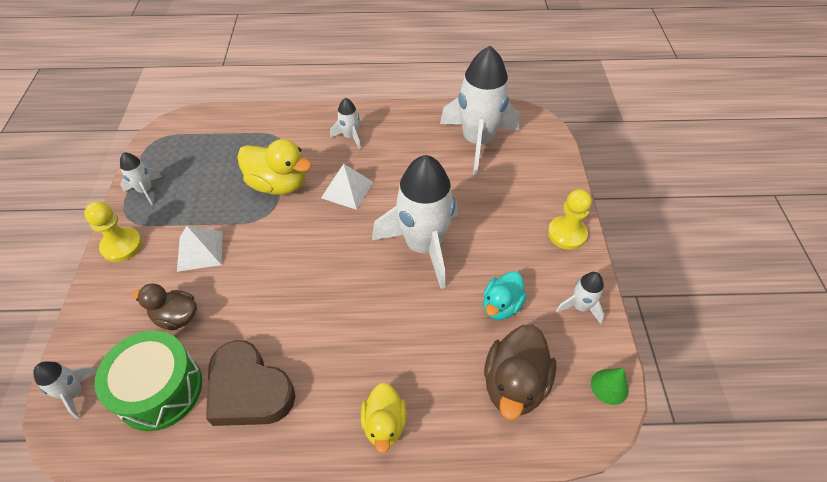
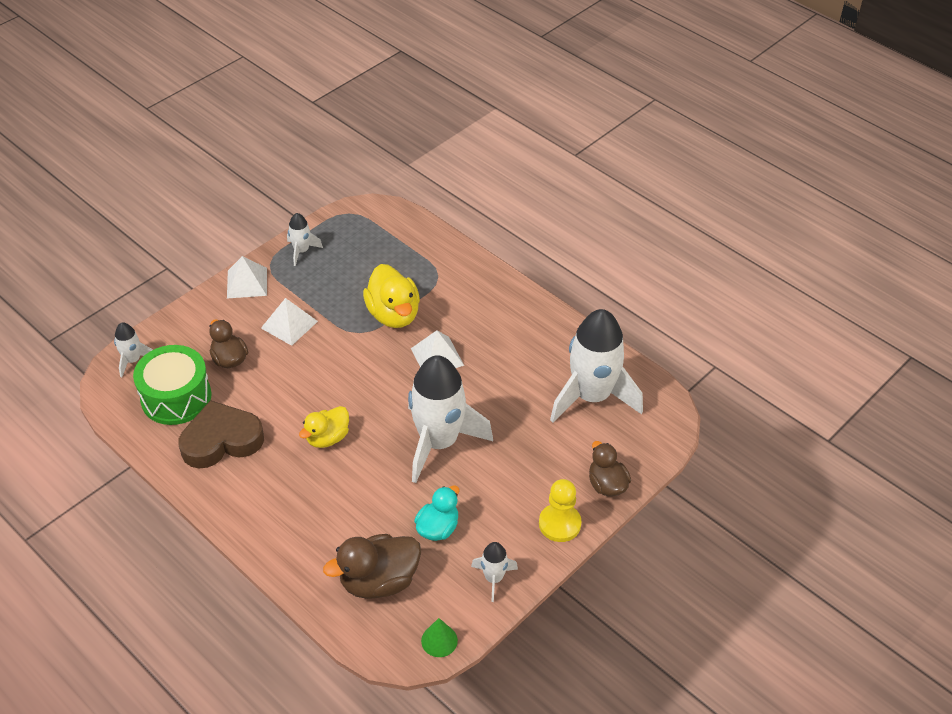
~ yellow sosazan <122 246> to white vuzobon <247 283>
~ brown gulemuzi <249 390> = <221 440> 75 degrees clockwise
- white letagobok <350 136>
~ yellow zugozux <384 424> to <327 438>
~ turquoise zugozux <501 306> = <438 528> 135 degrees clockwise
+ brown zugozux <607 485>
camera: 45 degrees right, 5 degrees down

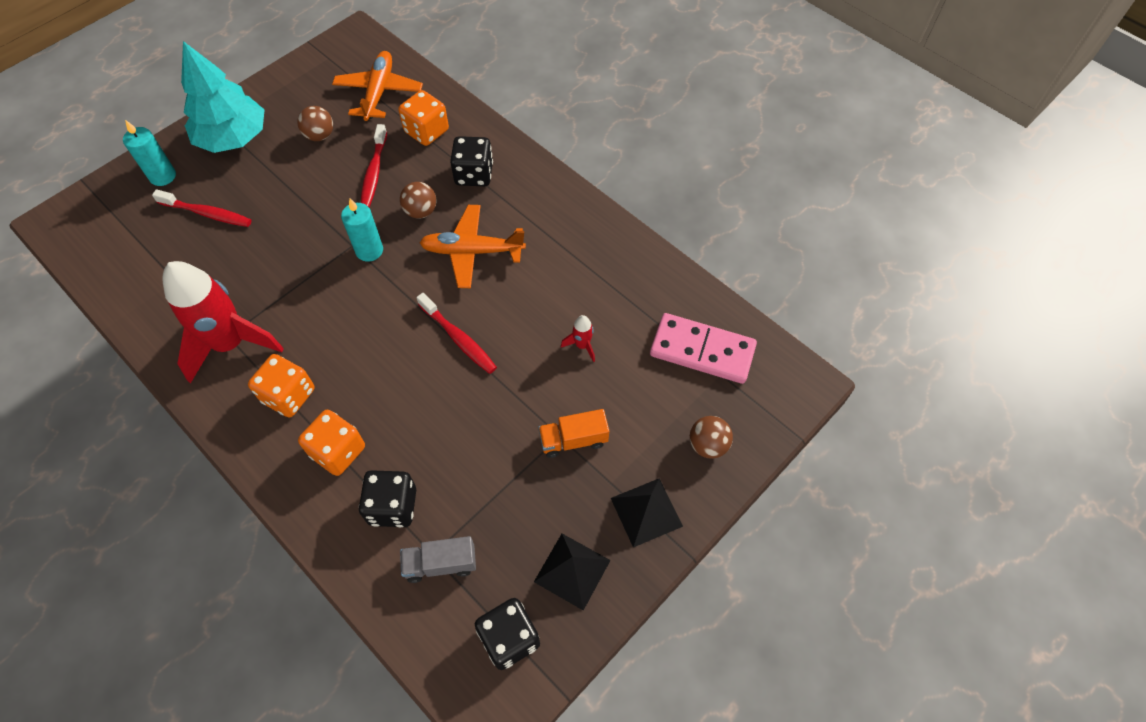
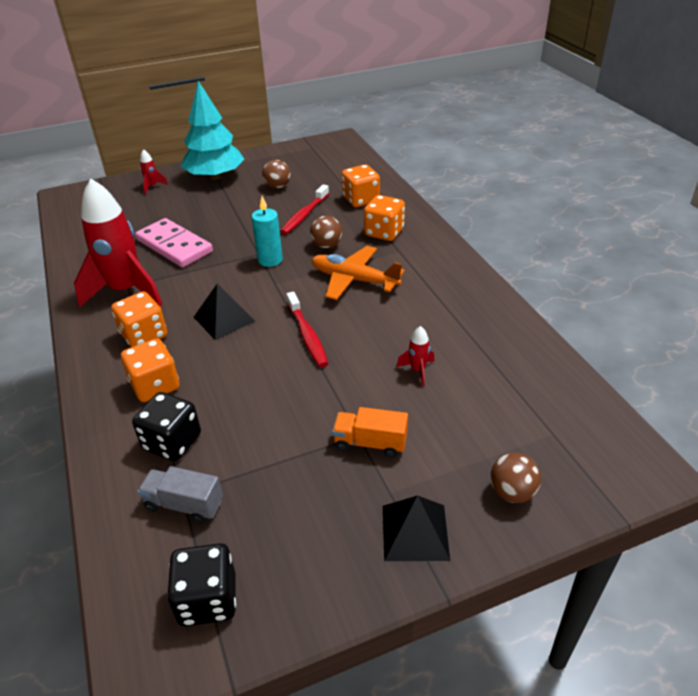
~ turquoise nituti <163 176> to red letagobok <152 186>
- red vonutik <207 214>
- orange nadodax <379 92>
~ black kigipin <474 174> to orange kigipin <384 232>
~ black vuzobon <572 571> to <224 319>
~ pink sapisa <702 350> to <174 246>
camera: 25 degrees right, 20 degrees down

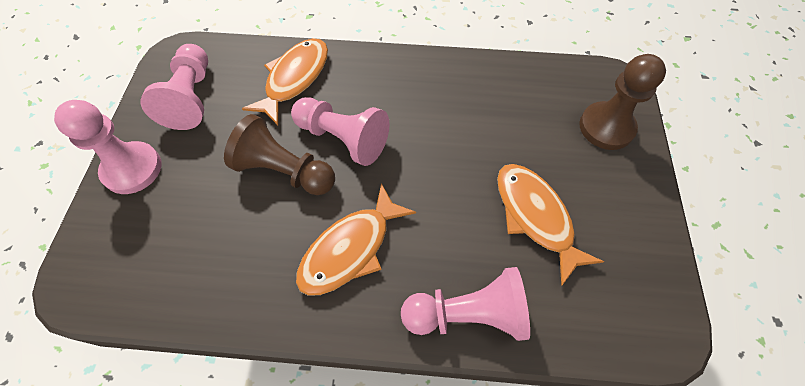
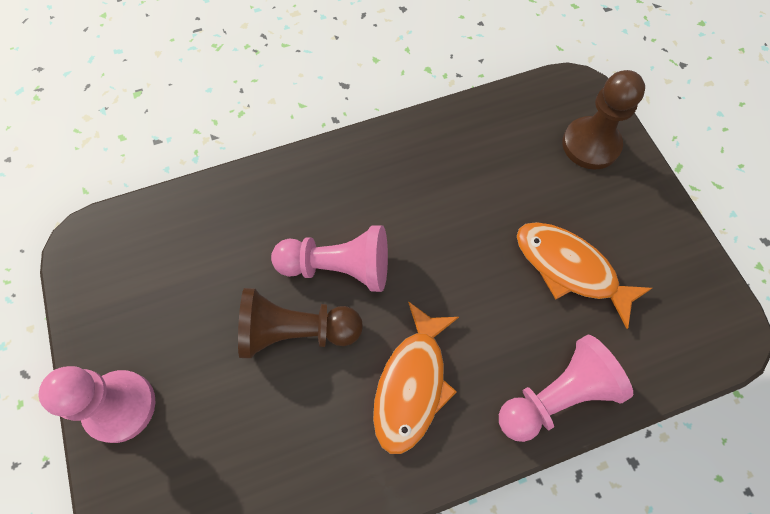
- pink sosazan <191 98>
- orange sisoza <294 79>
camera: 25 degrees left, 5 degrees up

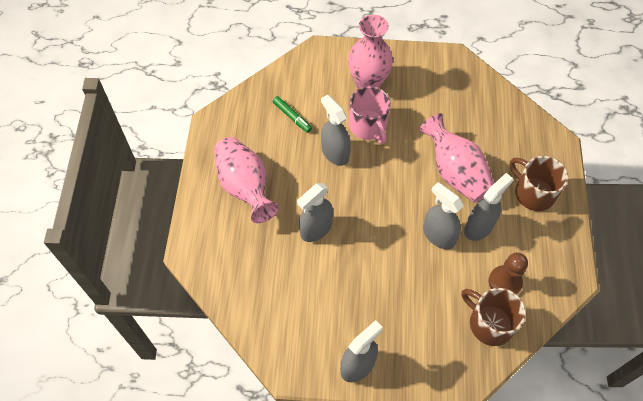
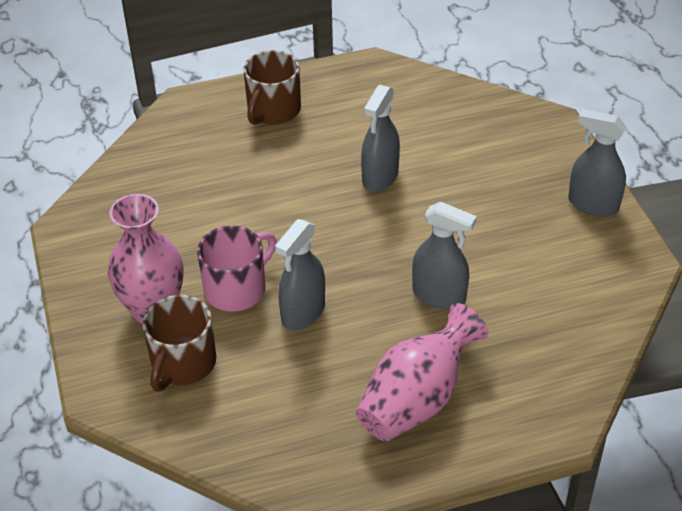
- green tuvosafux <292 117>
- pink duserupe <455 172>
~ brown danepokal <489 323> to <182 363>
- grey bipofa <479 227>
- brown sosazan <505 282>
camera: 110 degrees left, 15 degrees down

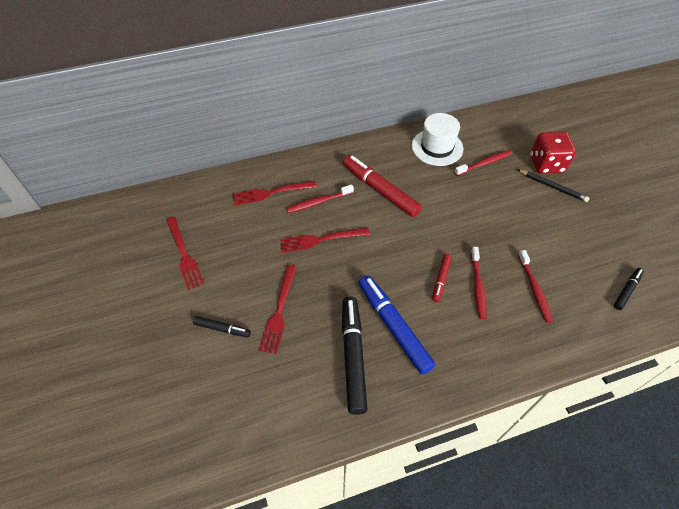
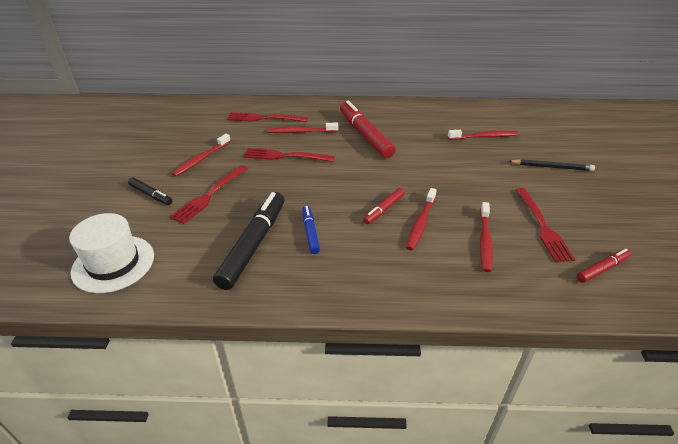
~ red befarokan <184 255> to <543 226>
~ blue tuvosafux <393 326> = <310 232> x0.51
~ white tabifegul <437 147> to <113 263>
~ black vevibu <552 187> = <551 167> 45 degrees counterclockwise
- red kigipin <546 164>
~ black tuvosafux <627 290> to red tuvosafux <602 269>
+ red vonutik <201 159>
camera: 20 degrees right, 15 degrees down

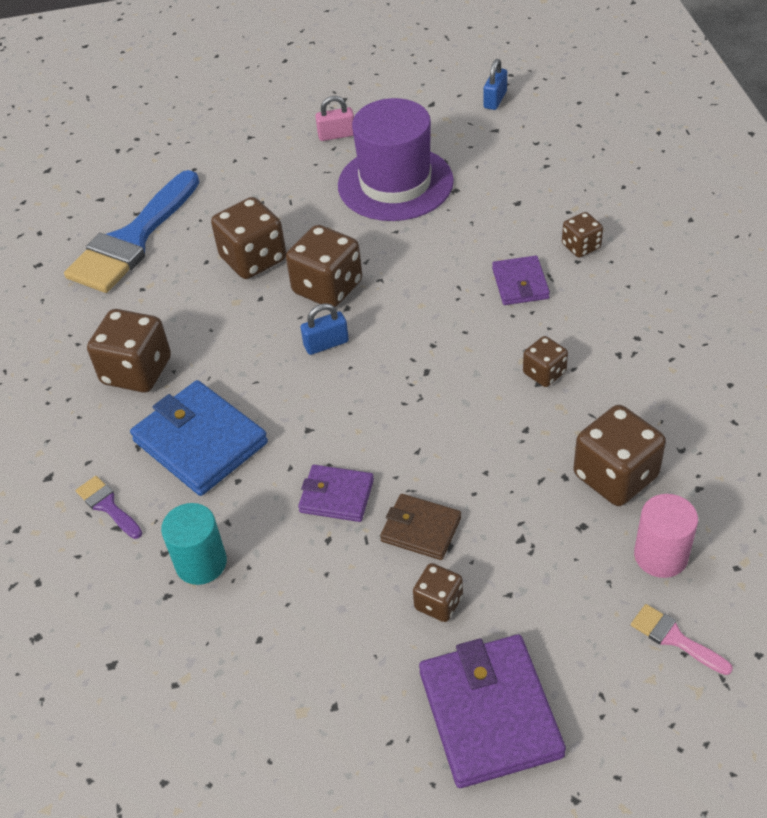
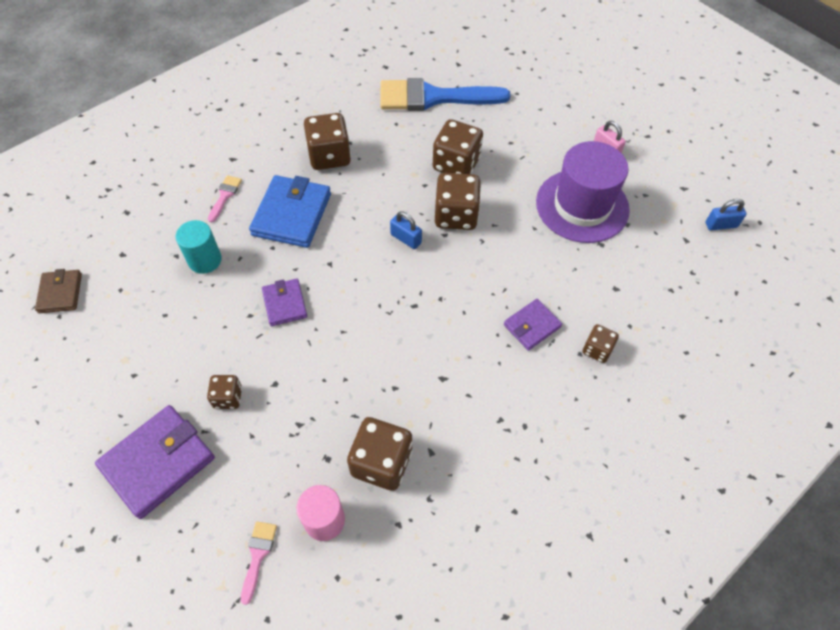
~ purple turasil <107 506> to pink turasil <225 196>
~ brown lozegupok <421 529> to <60 293>
- brown kigipin <544 373>
camera: 55 degrees right, 10 degrees up

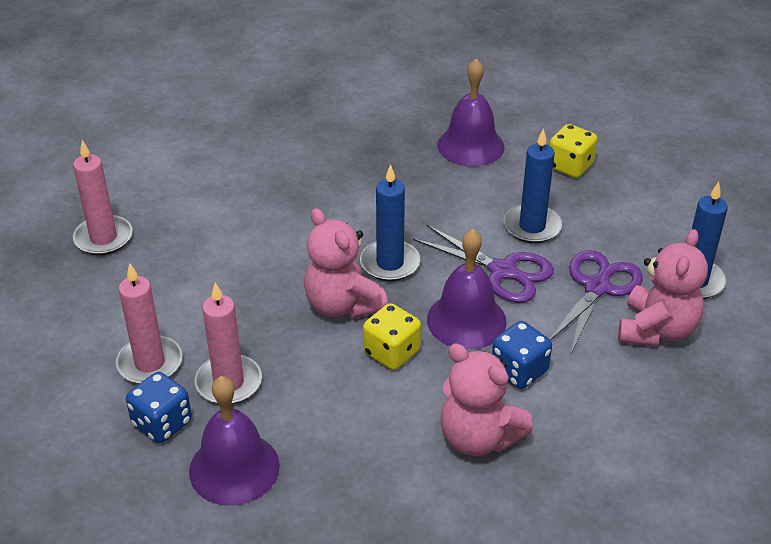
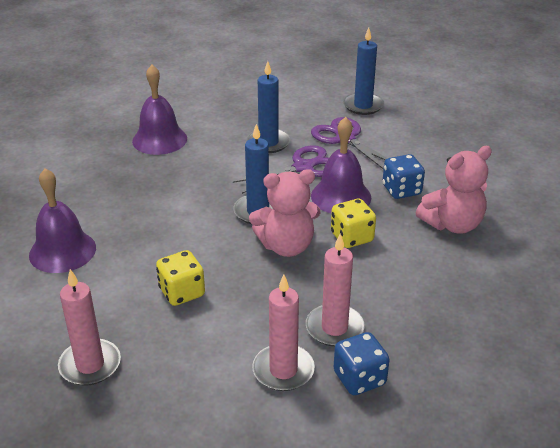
~ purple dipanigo <234 468> to <62 251>
~ yellow kigipin <570 166> to <182 292>
- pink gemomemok <656 330>
camera: 65 degrees left, 5 degrees down

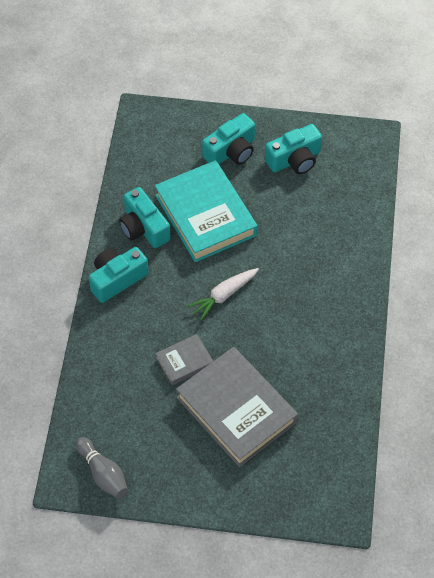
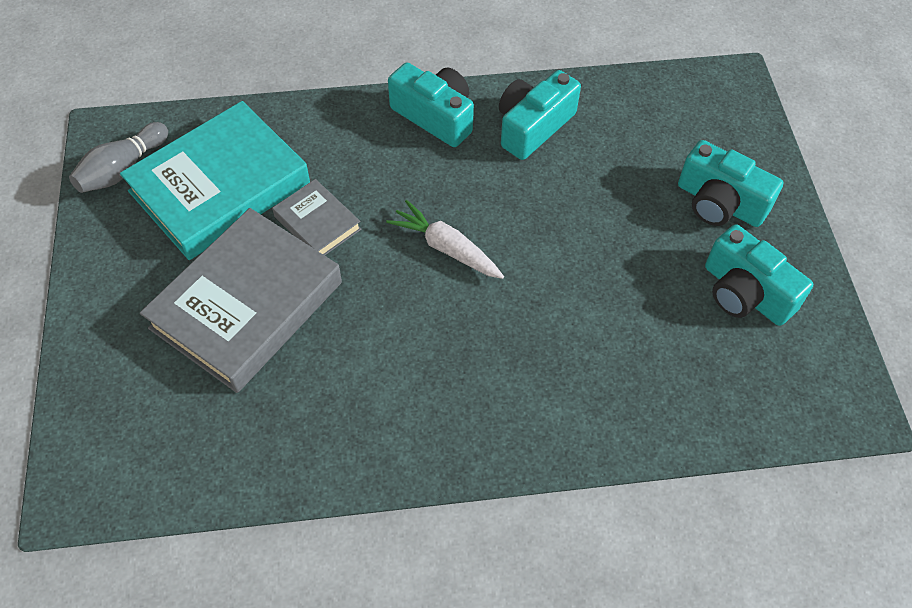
~ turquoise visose <205 215> to <220 187>
camera: 75 degrees right, 0 degrees up

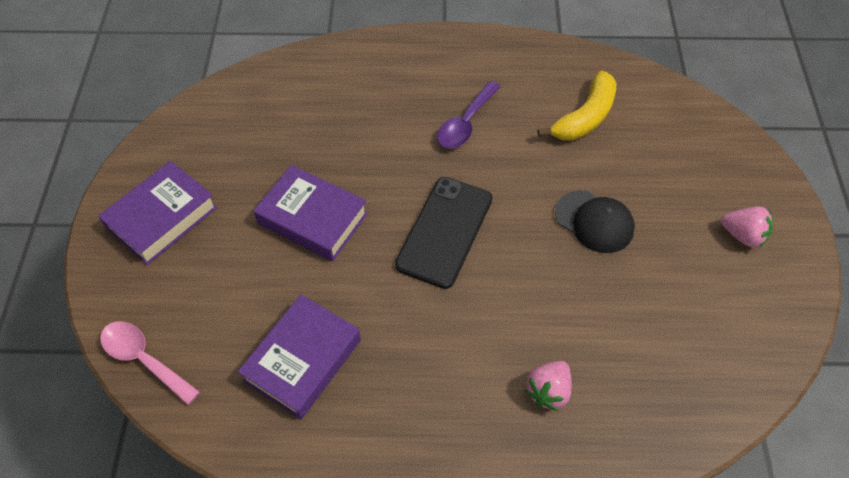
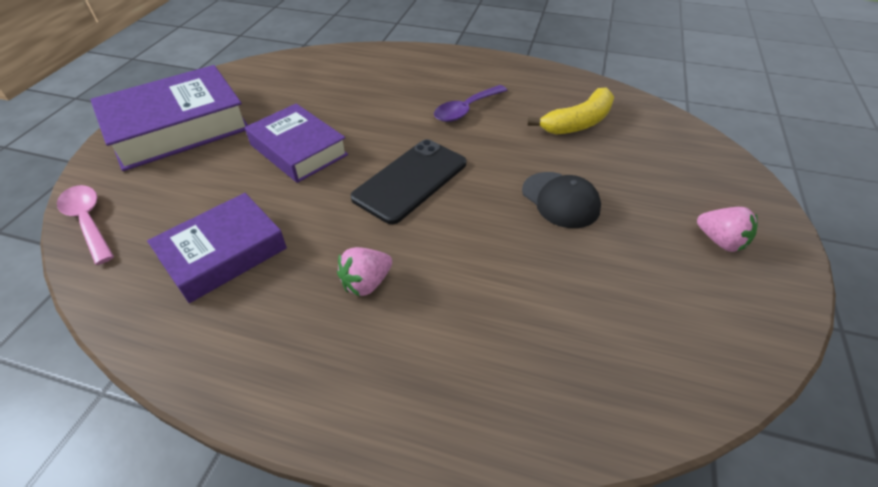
~ purple visose <162 218> = <177 127> x1.51
~ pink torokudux <548 391> to <366 283>
camera: 15 degrees right, 10 degrees down

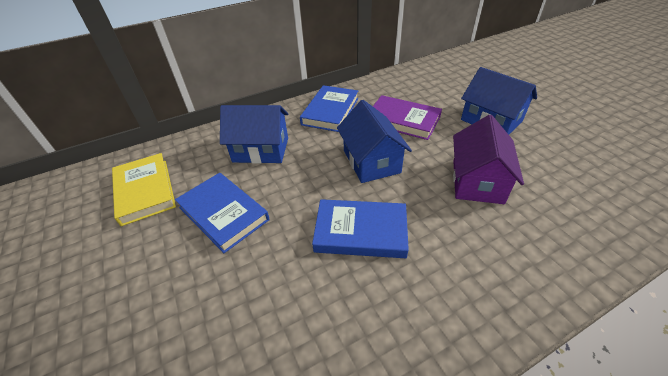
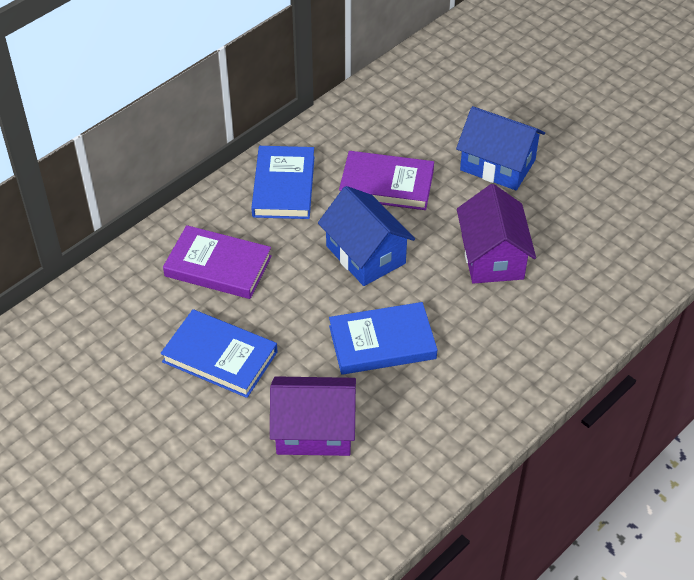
- yellow visose <145 191>
~ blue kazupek <261 150> to purple visose <218 266>
+ purple kazupek <314 430>
camera: 20 degrees left, 5 degrees up

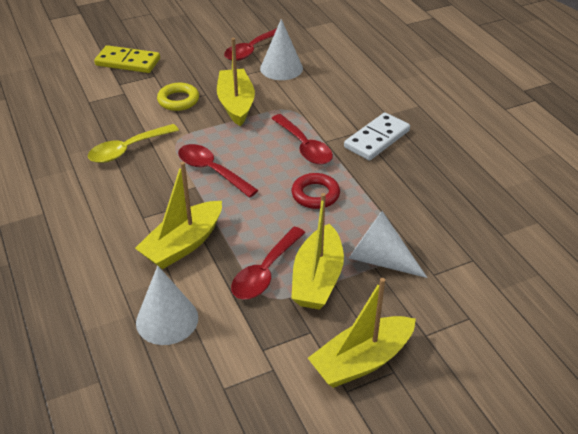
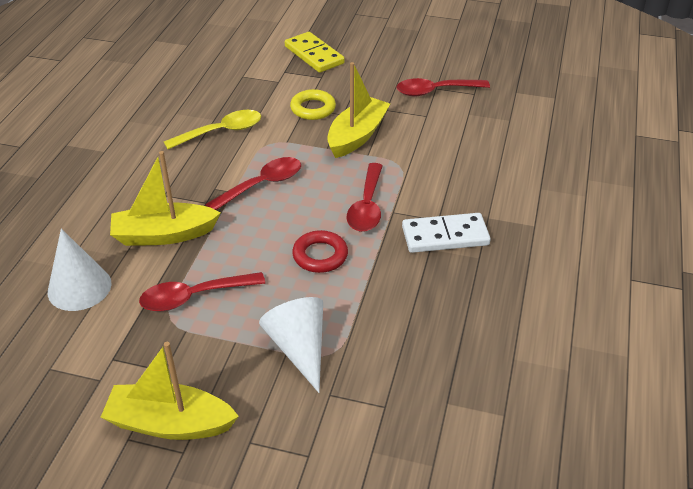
~ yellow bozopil <127 149> = <221 132> 150 degrees clockwise
~ red bozopil <211 171> = <262 185> 60 degrees clockwise
- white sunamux <281 68>
- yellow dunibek <317 279>
camera: 40 degrees right, 0 degrees up

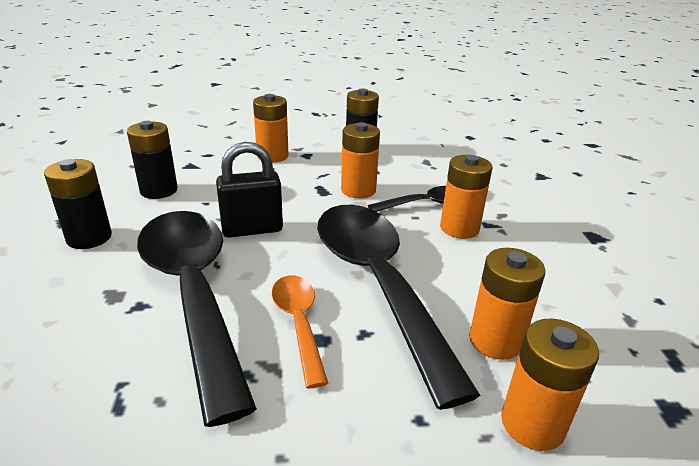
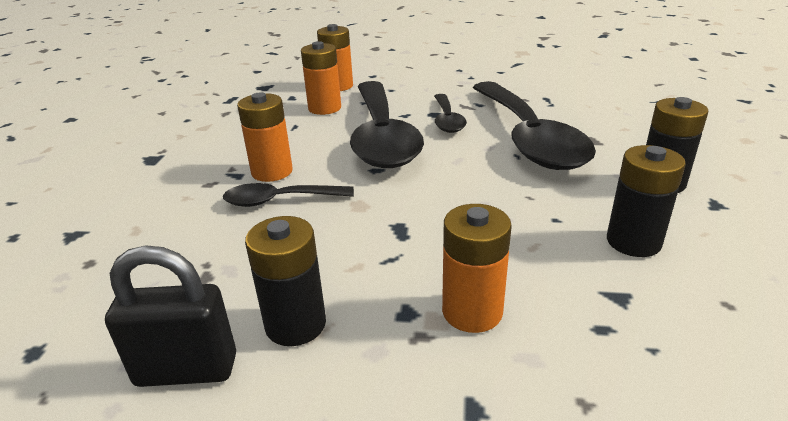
~ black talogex <252 229> to <187 370>
~ orange bozopil <298 323> to black bozopil <447 120>
- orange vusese <358 190>
camera: 165 degrees left, 0 degrees up

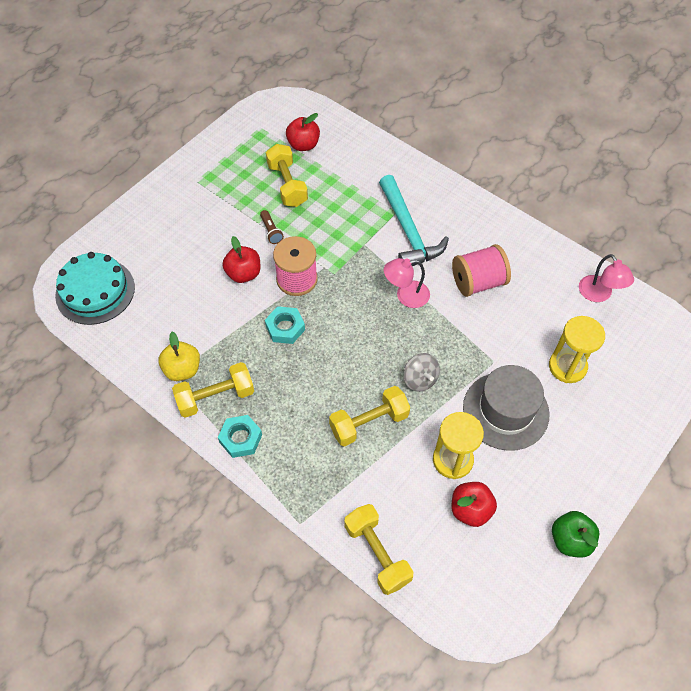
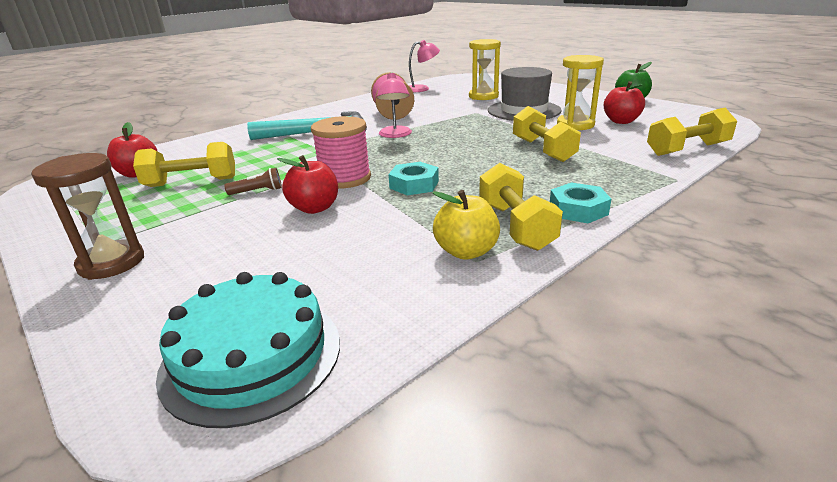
- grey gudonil <420 379>
+ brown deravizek <111 263>
camera: 80 degrees left, 30 degrees down

